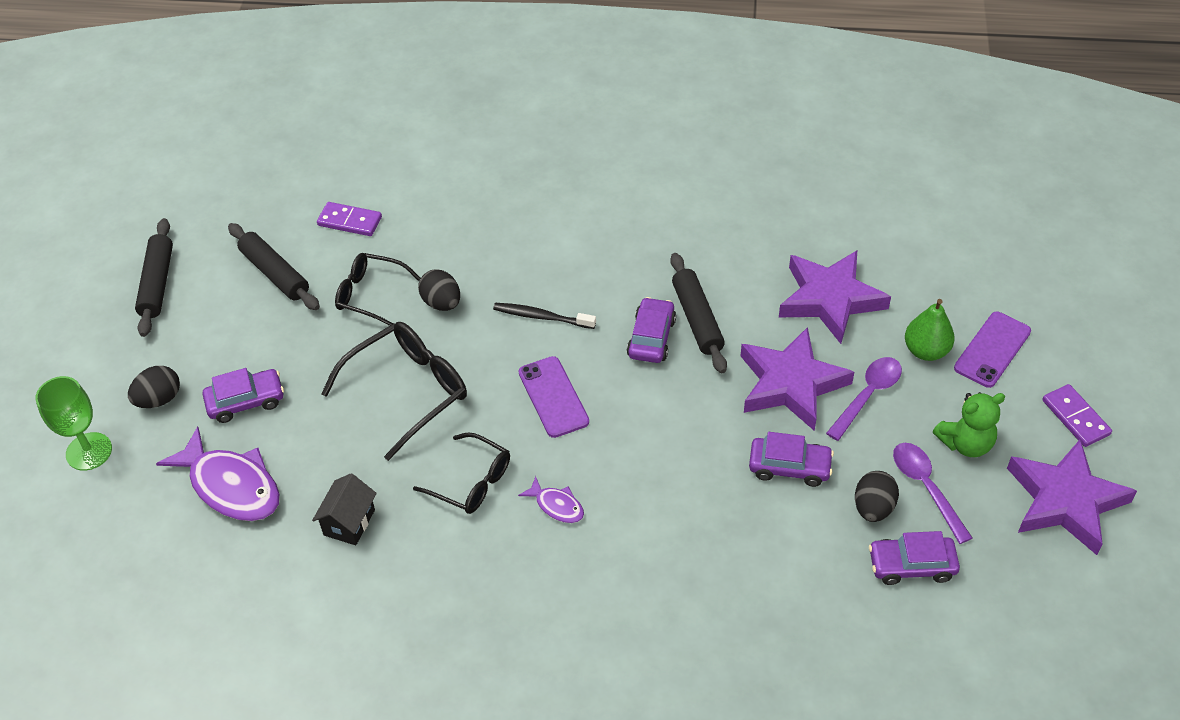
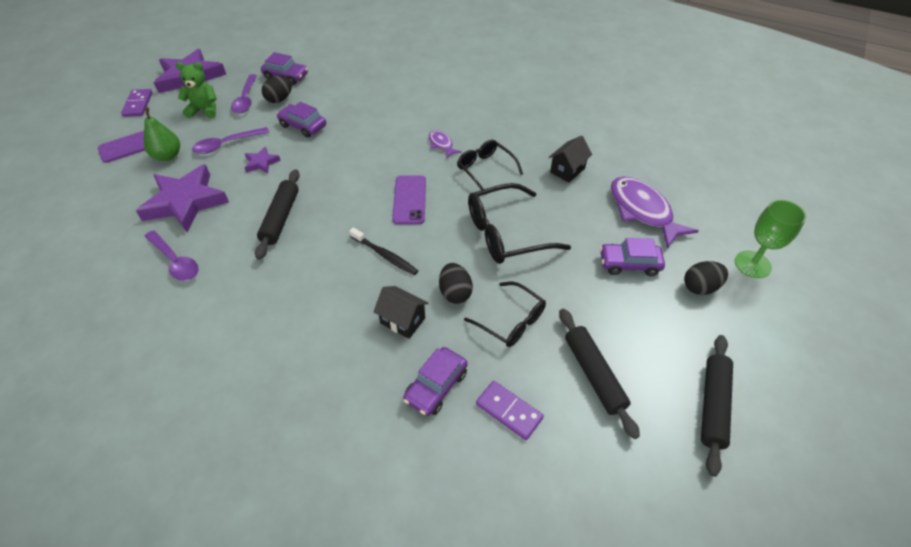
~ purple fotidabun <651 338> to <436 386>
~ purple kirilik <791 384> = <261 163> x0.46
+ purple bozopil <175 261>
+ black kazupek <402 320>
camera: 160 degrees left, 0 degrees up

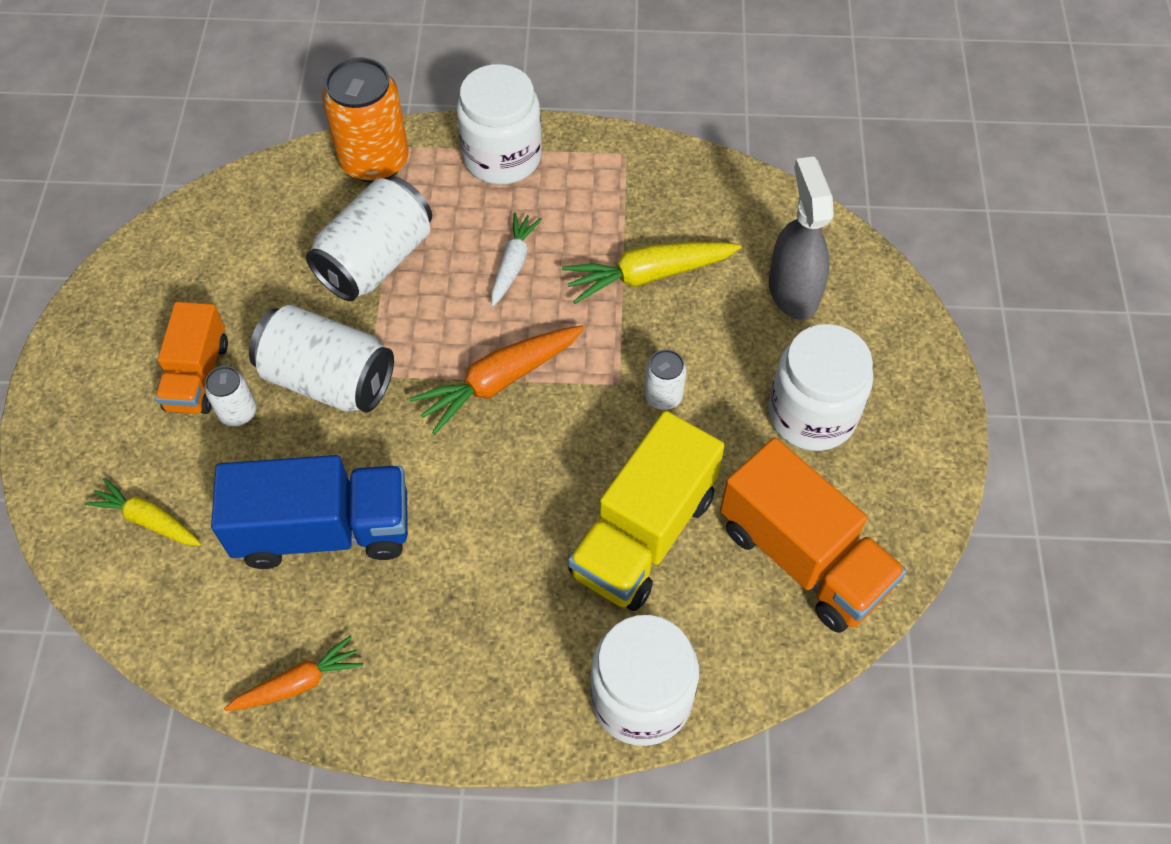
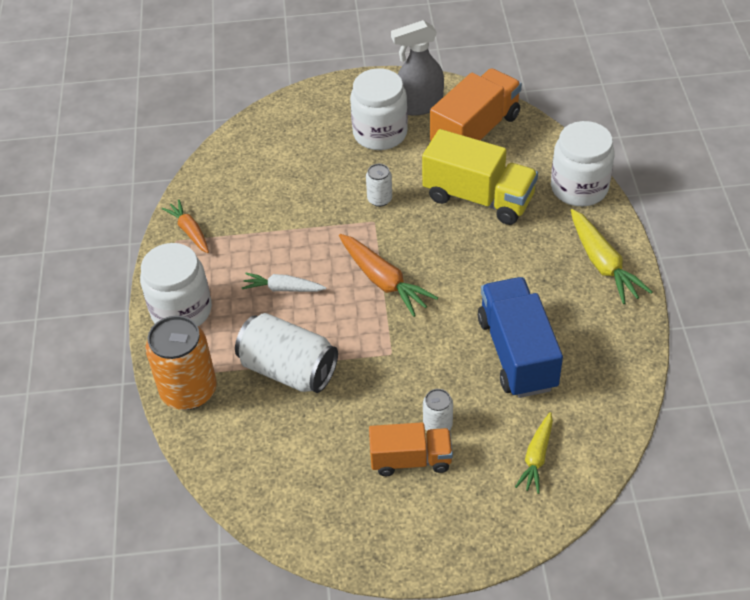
~ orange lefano <298 683> to <189 231>
- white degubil <328 380>
~ yellow lefano <649 275> to <602 263>
~ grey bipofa <793 290> to <419 105>
camera: 95 degrees left, 10 degrees down

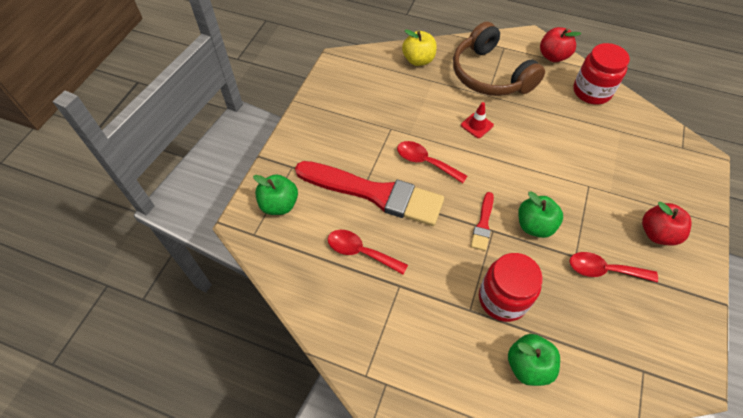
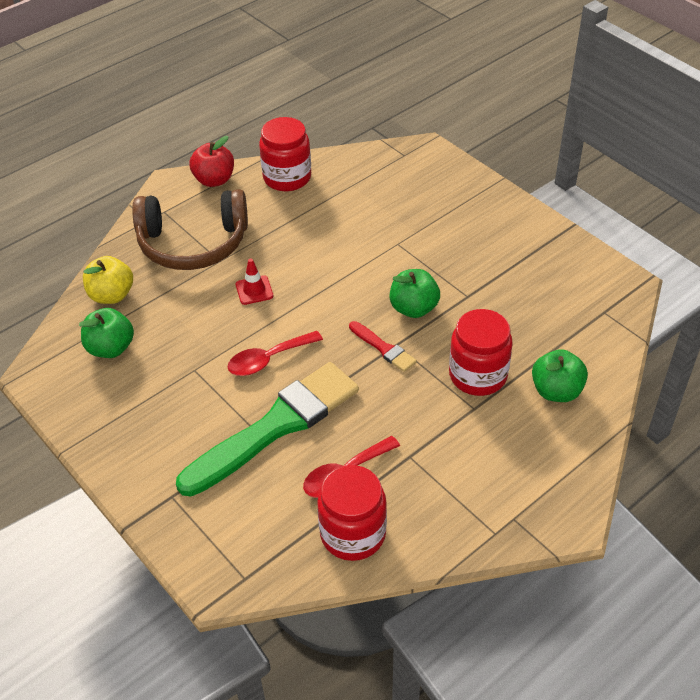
~ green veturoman <279 205> to <111 348>
~ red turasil <375 193> to green turasil <276 426>
- red bozopil <604 270>
- red veturoman <657 233>
+ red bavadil <353 534>
camera: 60 degrees left, 10 degrees down

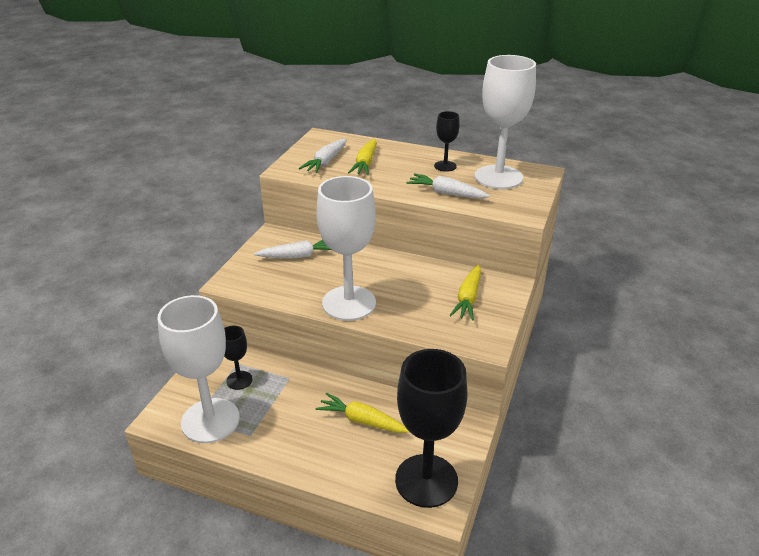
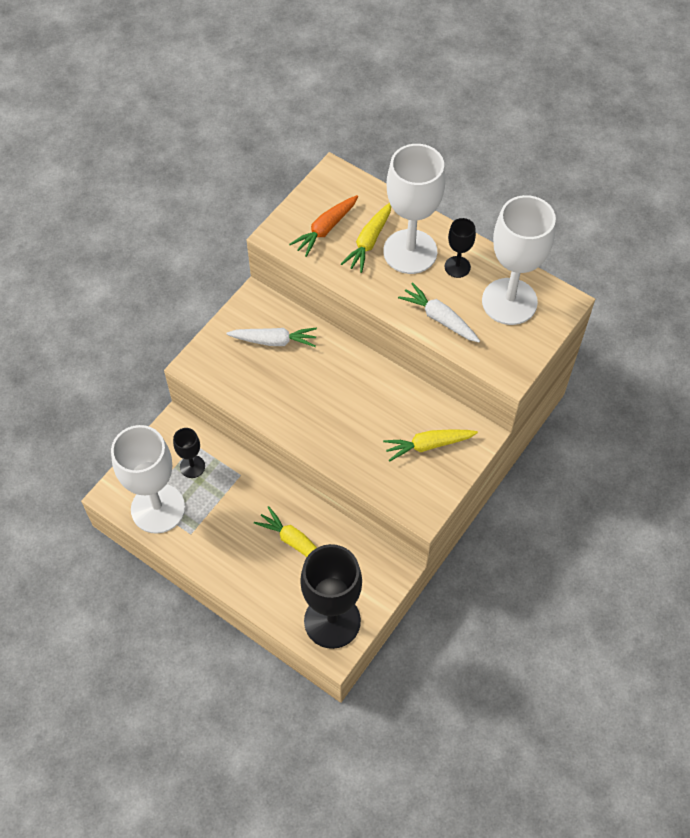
~ white lefano <326 162> to orange lefano <325 229>
~ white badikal <349 303> to <410 251>
~ yellow lefano <468 298> = <428 445> 45 degrees clockwise
camera: 15 degrees right, 25 degrees up

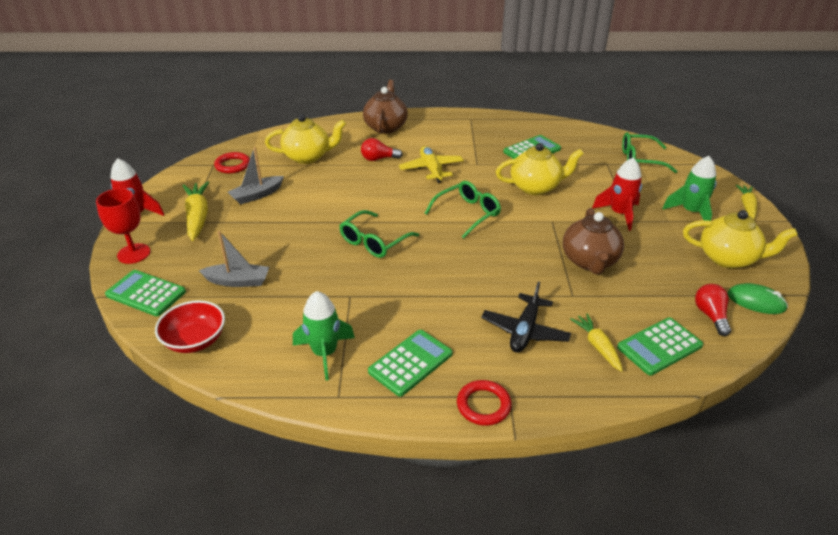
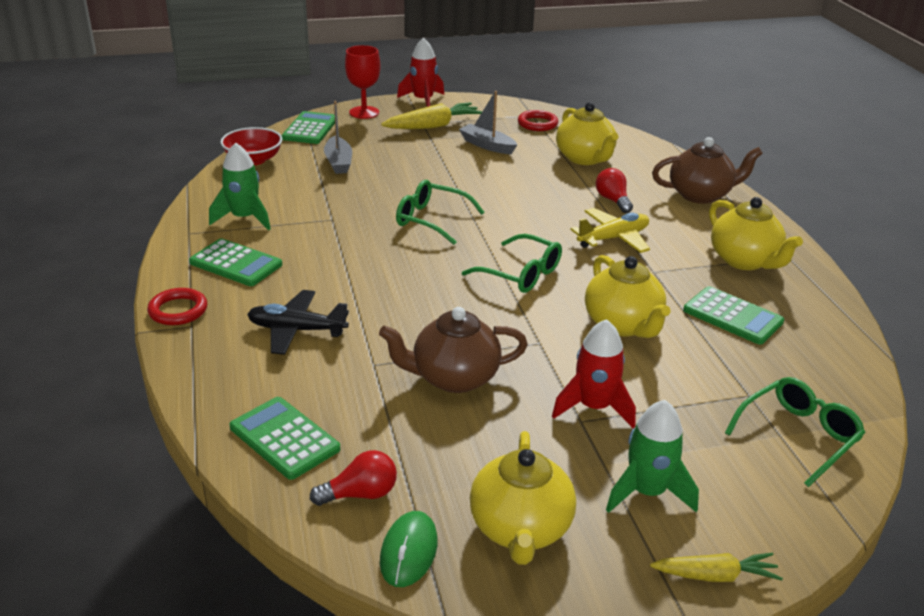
- yellow lefano <597 346>
~ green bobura <641 159> = <797 436> 60 degrees clockwise
+ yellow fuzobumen <744 260>
camera: 75 degrees right, 5 degrees down

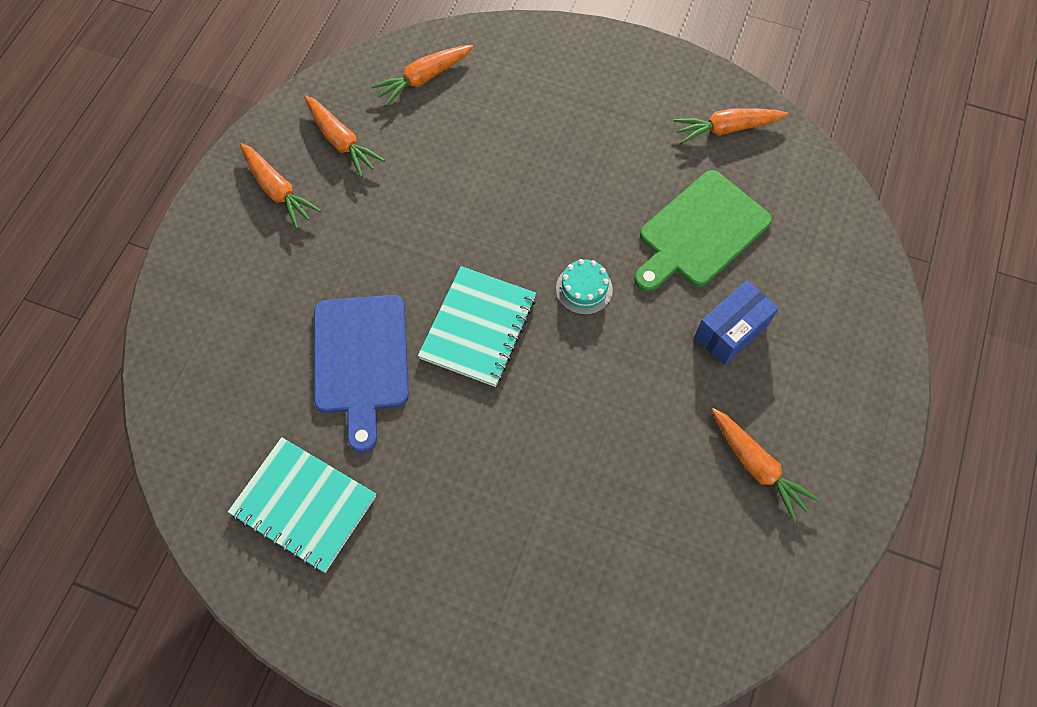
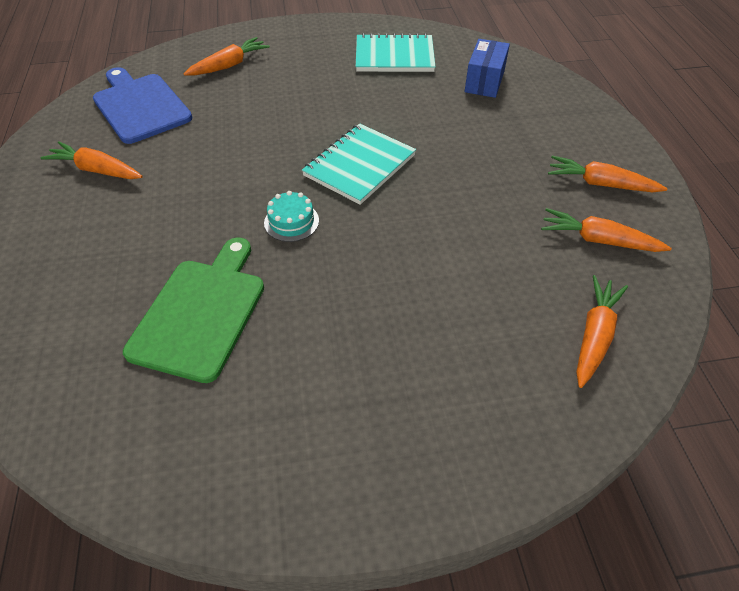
~ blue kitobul <361 360> to <140 106>
~ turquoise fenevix <478 328> = <359 165> 45 degrees clockwise
~ orange lefano <726 129> to <229 65>
~ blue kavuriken <731 331> to <484 82>
camera: 150 degrees right, 15 degrees down

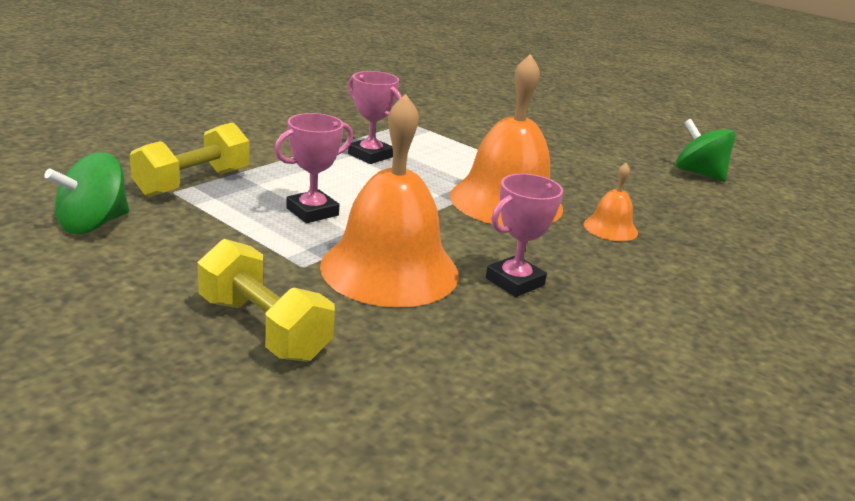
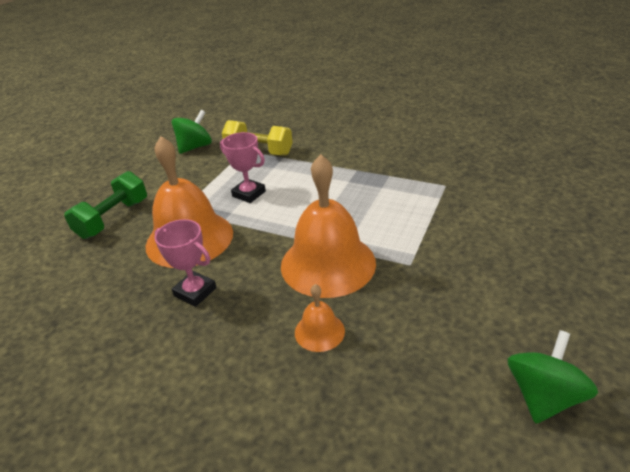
~ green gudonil <93 224> = <195 147> 105 degrees clockwise
~ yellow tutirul <264 328> to green tutirul <113 219>
- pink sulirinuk <370 155>
camera: 80 degrees right, 10 degrees up

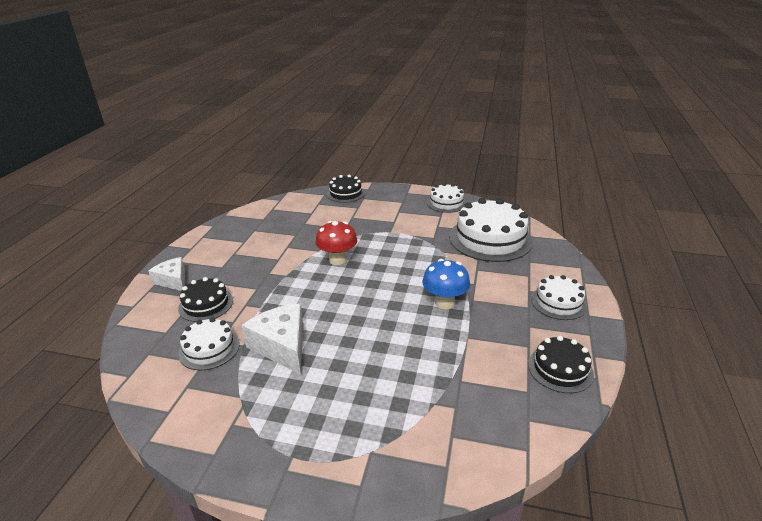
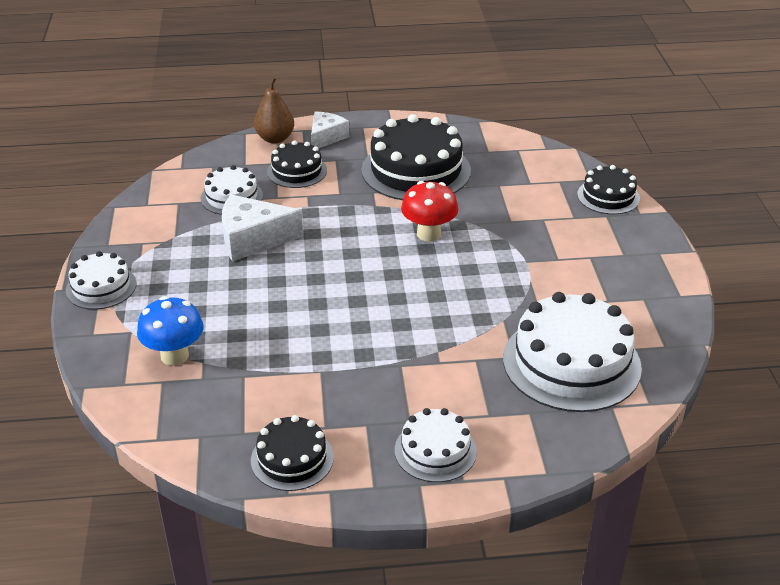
~ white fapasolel <282 346> = <252 239> 135 degrees counterclockwise
~ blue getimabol <444 302> to <174 356>
~ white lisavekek <446 203> to <101 287>
+ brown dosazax <275 139>
+ black lisavekek <416 170>
camera: 70 degrees right, 5 degrees up

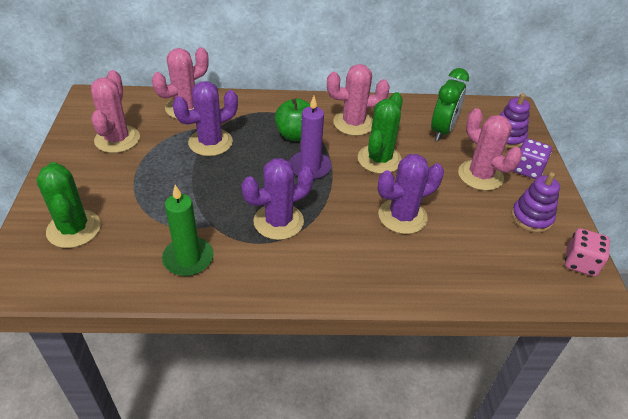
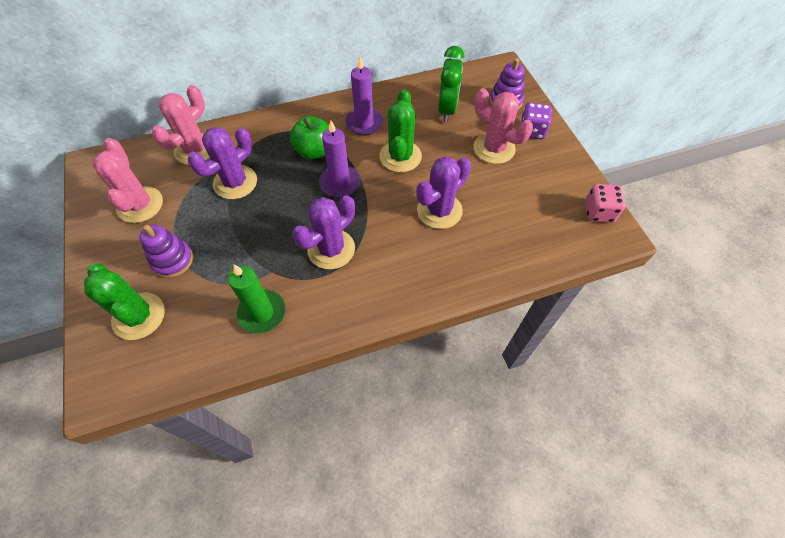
~ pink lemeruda <353 123> to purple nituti <364 123>
~ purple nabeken <531 218> to <172 260>
camera: 15 degrees left, 15 degrees up

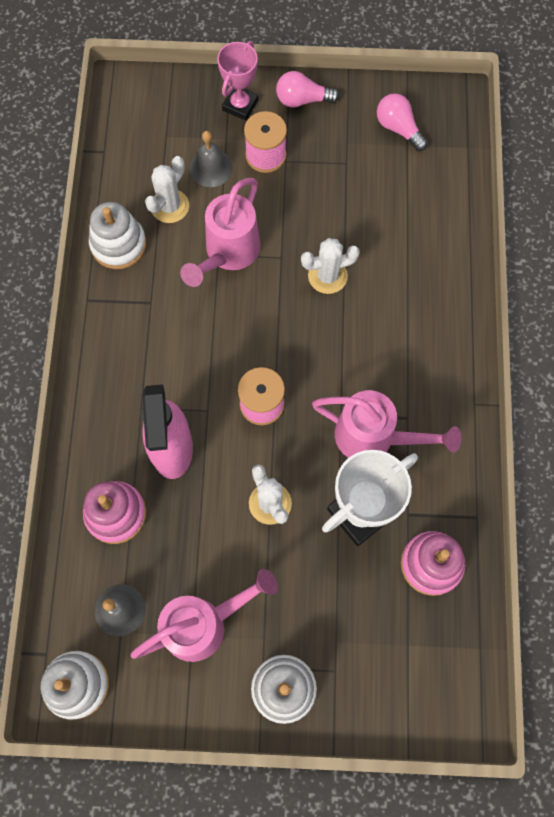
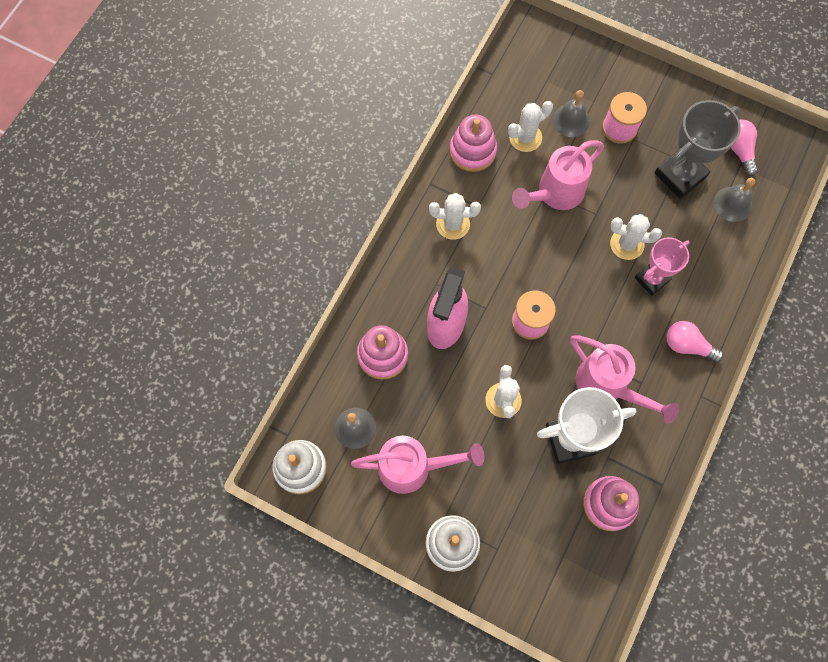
~ white nabeken <118 244> to pink nabeken <472 151>
~ pink sulirinuk <240 105> to <651 279>
~ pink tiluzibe <302 100> to <687 345>
+ white lemeruda <453 224>
+ grey sulirinuk <680 175>
+ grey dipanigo <732 204>
camera: 25 degrees right, 0 degrees up

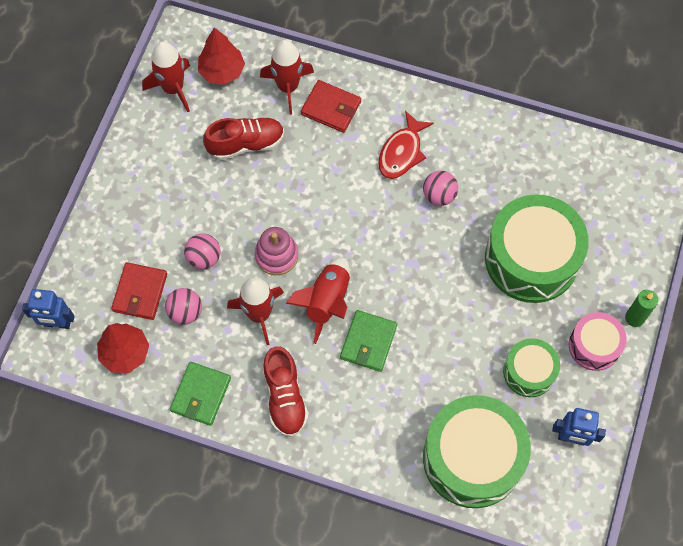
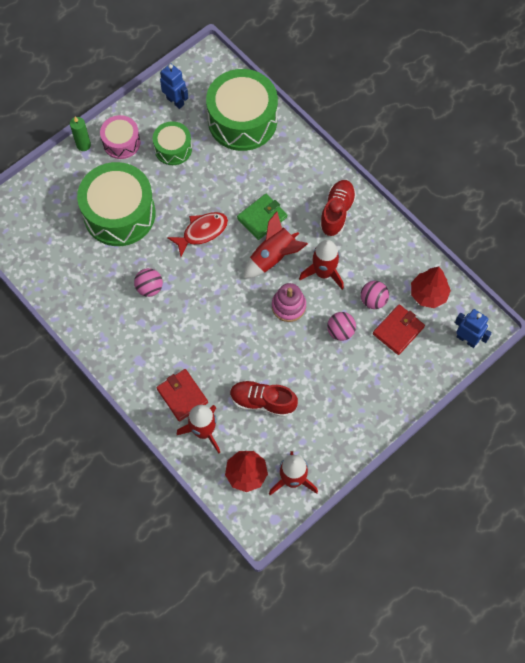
- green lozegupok <201 394>
~ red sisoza <402 152> to <202 232>
camera: 150 degrees left, 0 degrees up

